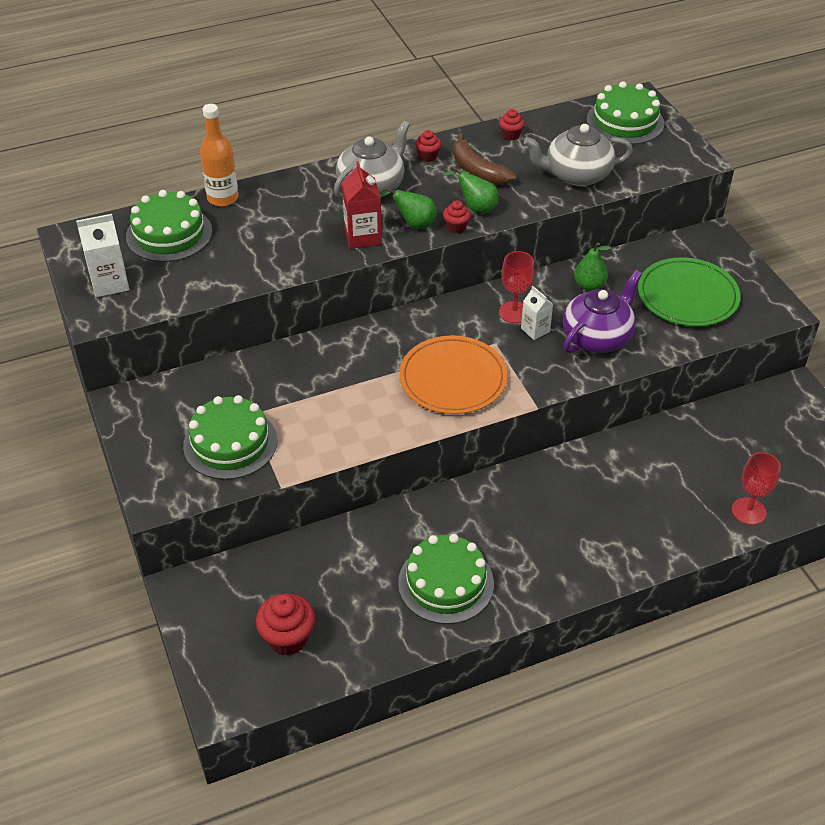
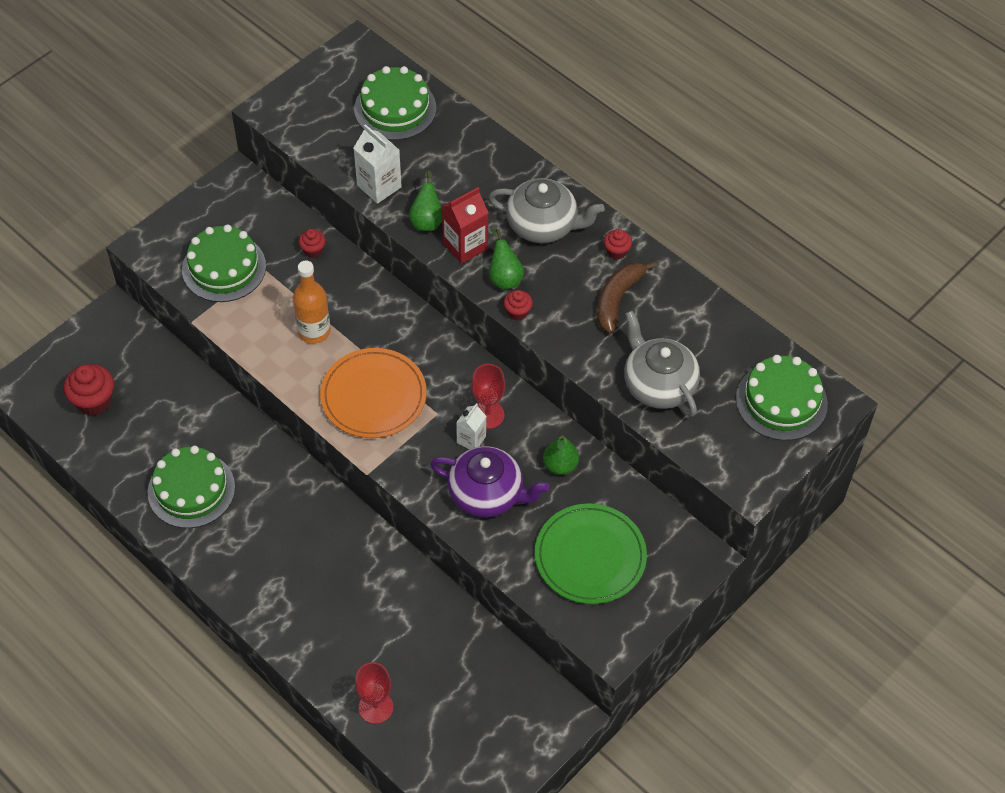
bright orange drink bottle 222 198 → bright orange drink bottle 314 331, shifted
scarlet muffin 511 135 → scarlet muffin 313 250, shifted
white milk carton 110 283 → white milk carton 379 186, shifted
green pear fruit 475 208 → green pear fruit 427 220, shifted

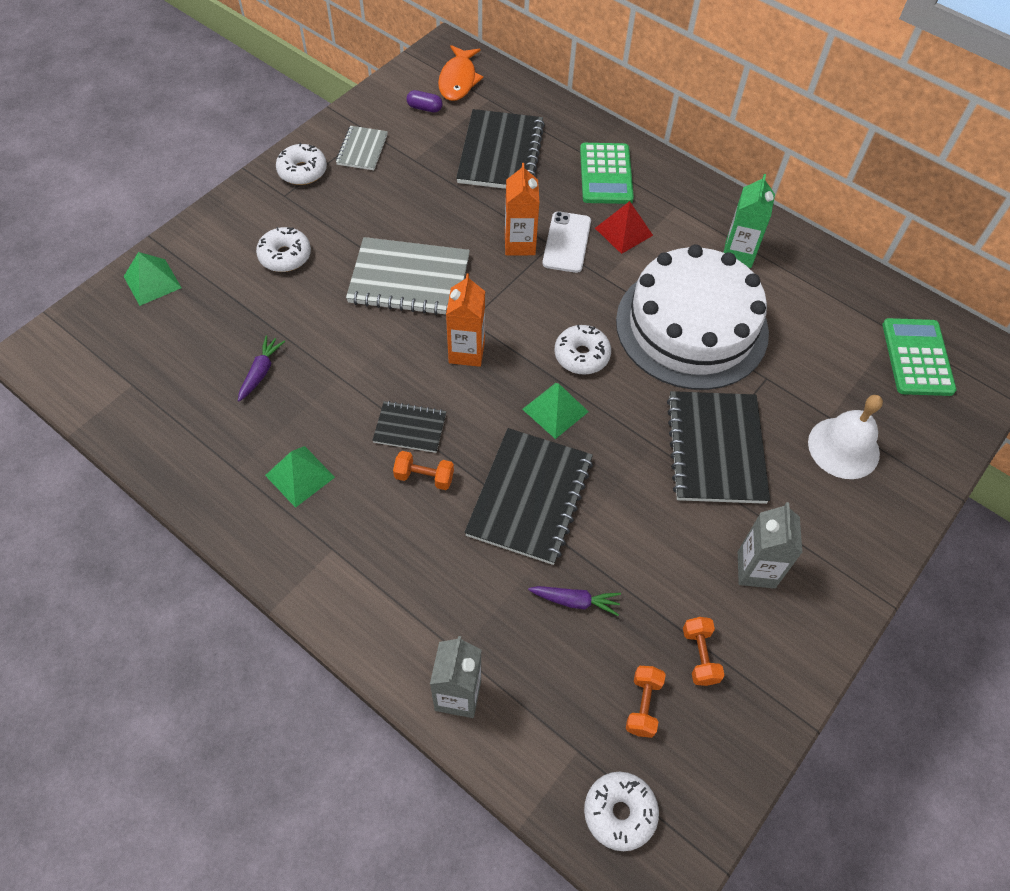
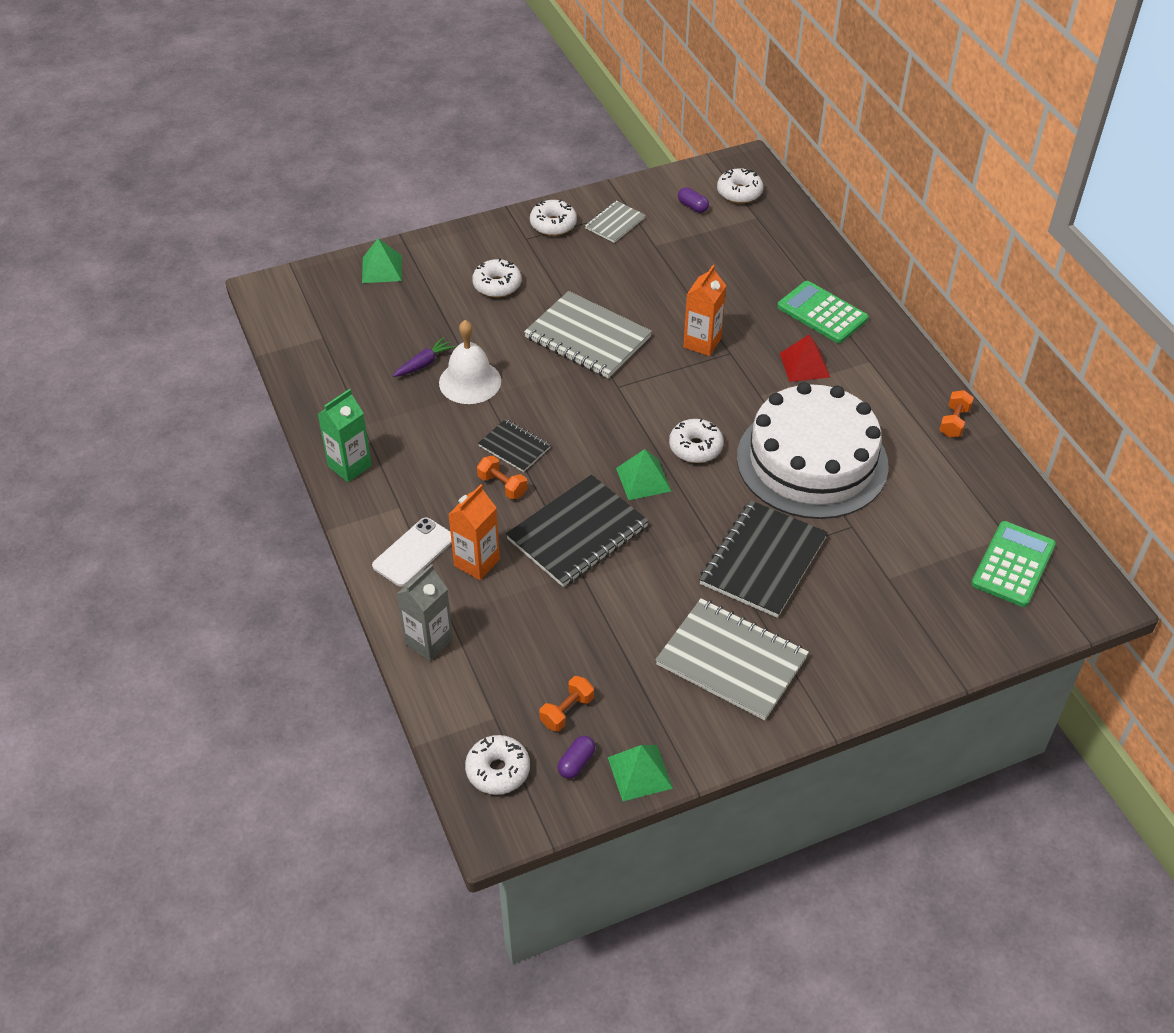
green milk carton 738 254 → green milk carton 350 466, shifted
white phone 567 242 → white phone 414 552, shifted
white bell 843 447 → white bell 470 381, shifted
bright orange milk carton 466 352 → bright orange milk carton 477 562, shifted
- → violet pill shape 576 763
green pyramid shape 300 476 → green pyramid shape 639 772, shifted
gray milk carton 756 569 → gray notepad 731 661
bright orange fish 458 80 → white glazed donut 739 192
green pocket calculator 606 174 → green pocket calculator 822 313, 105 degrees clockwise
bright orange free weight 700 656 → bright orange free weight 954 422, shifted
jet-black notepad 500 153 → -
violet carrot 575 601 → -

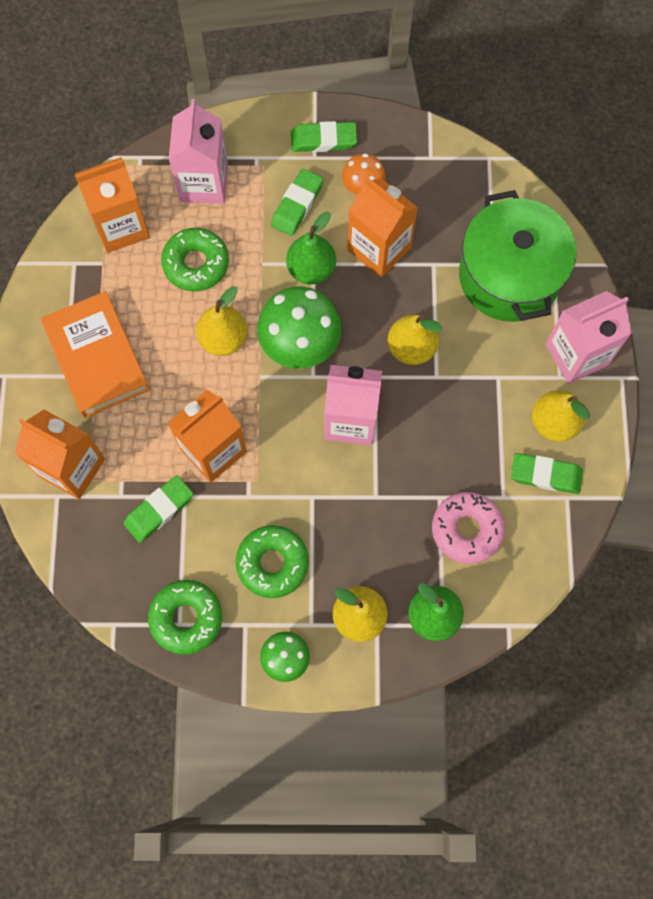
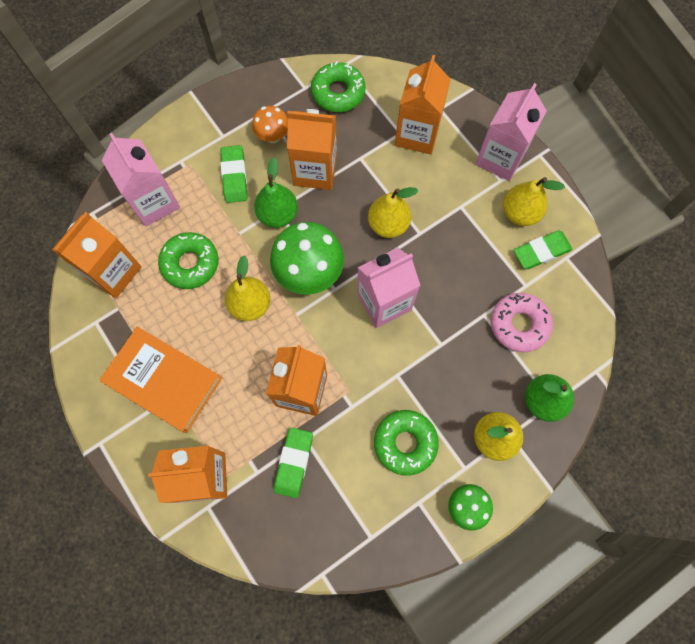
green glazed donut 186 618 → green glazed donut 338 92, shifted
green pot 509 276 → bright orange milk carton 417 134
green eraser 323 140 → -

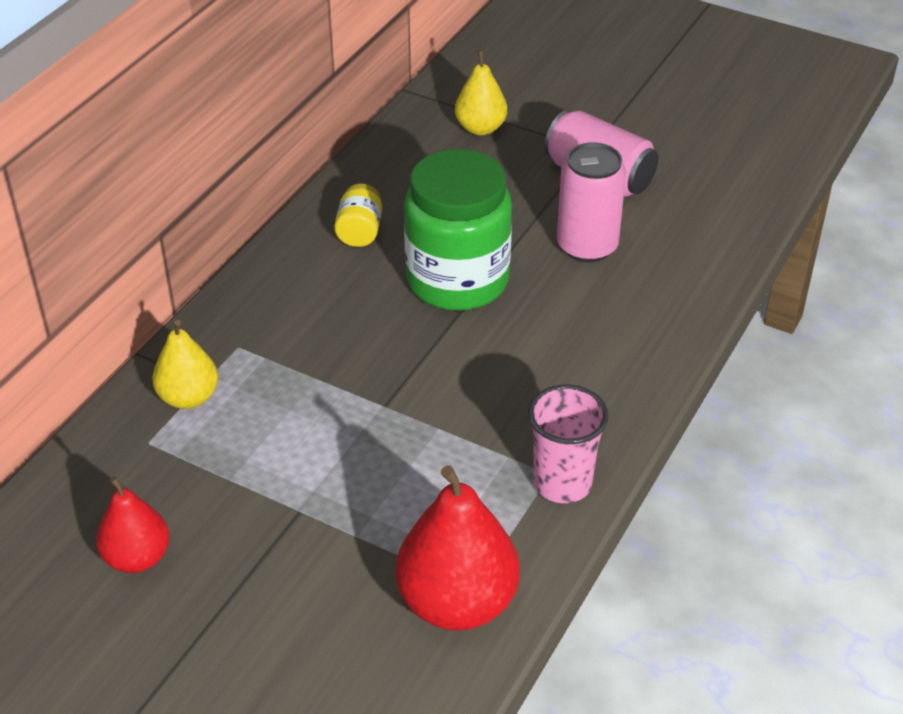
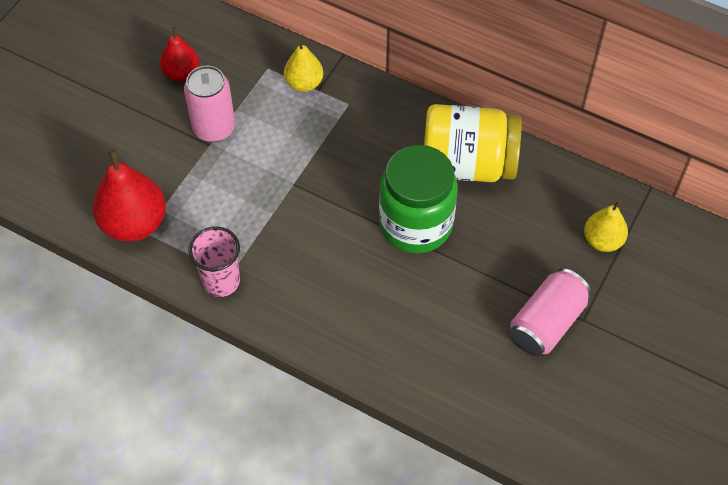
rose-pink can 587 246 → rose-pink can 214 128, shifted
bright yellow jam jar 360 231 → bright yellow jam jar 467 164, x2.33

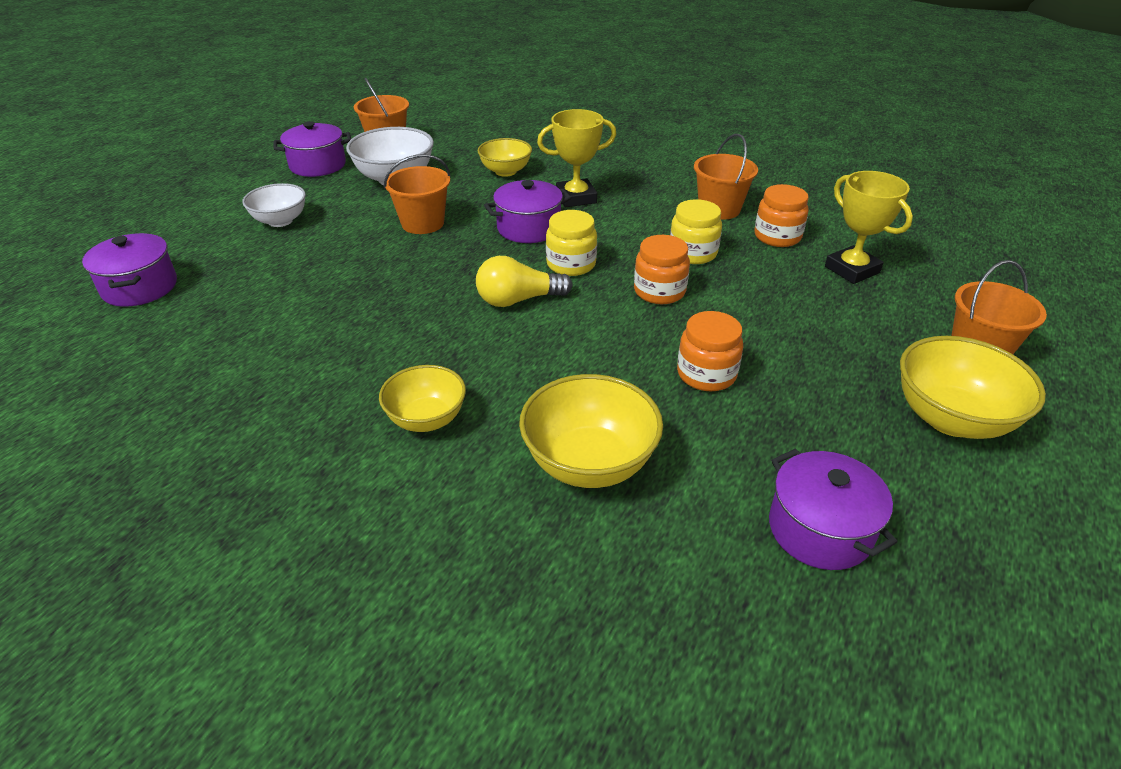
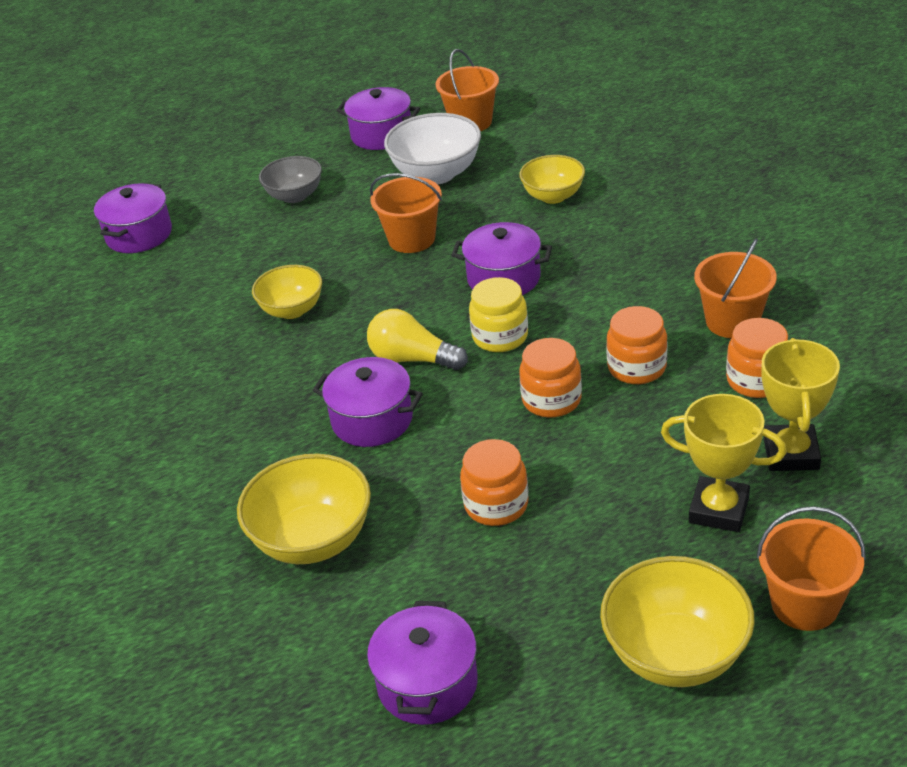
bright yellow serving bowl 426 419 → bright yellow serving bowl 292 310, shifted
white serving bowl 280 221 → gray serving bowl 295 196
- → violet pot 372 420
bright yellow jam jar 693 253 → bright orange jam jar 637 367
bright yellow award cup 576 198 → bright yellow award cup 719 510, shifted

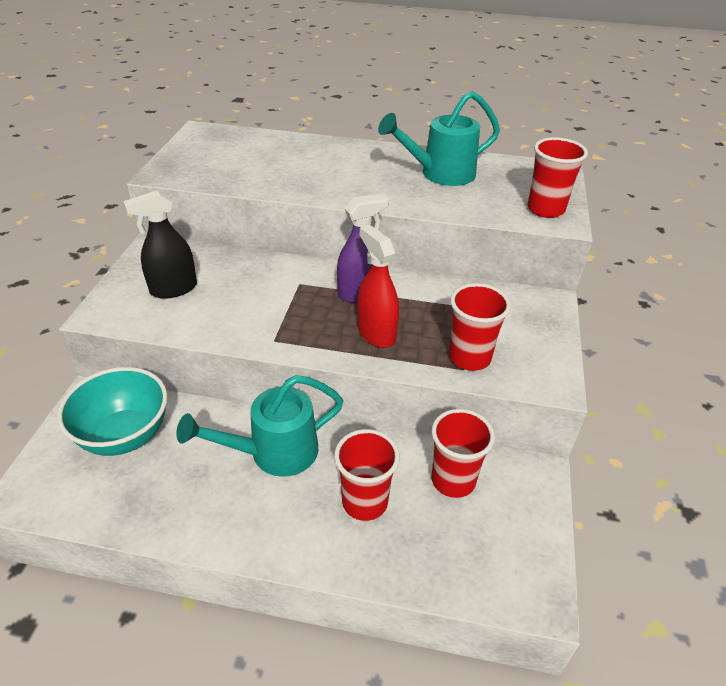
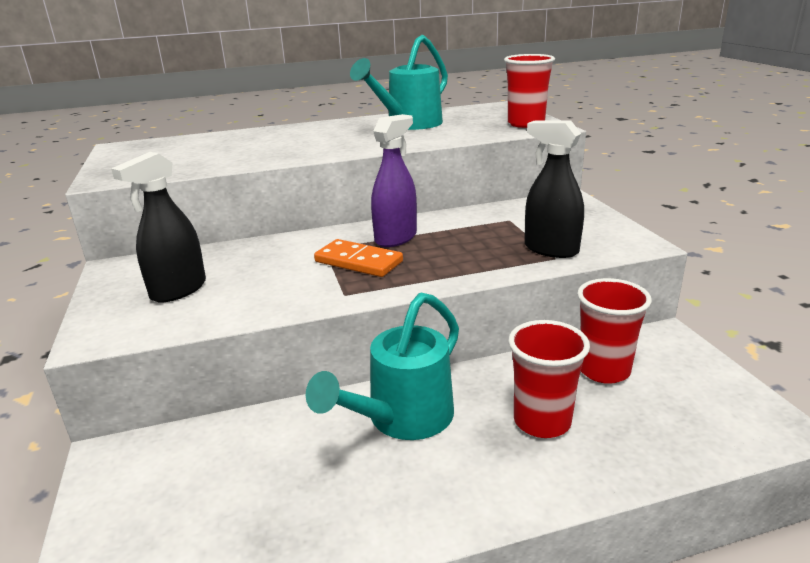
- → bright orange domino piece 358 262
scarlet cup 469 358 → jet-black spray cleaner 550 249
teal serving bowl 125 435 → -
scarlet spray cleaner 376 333 → -

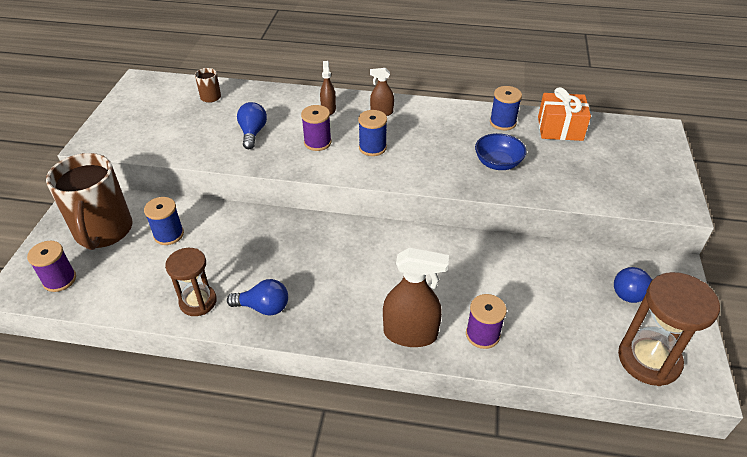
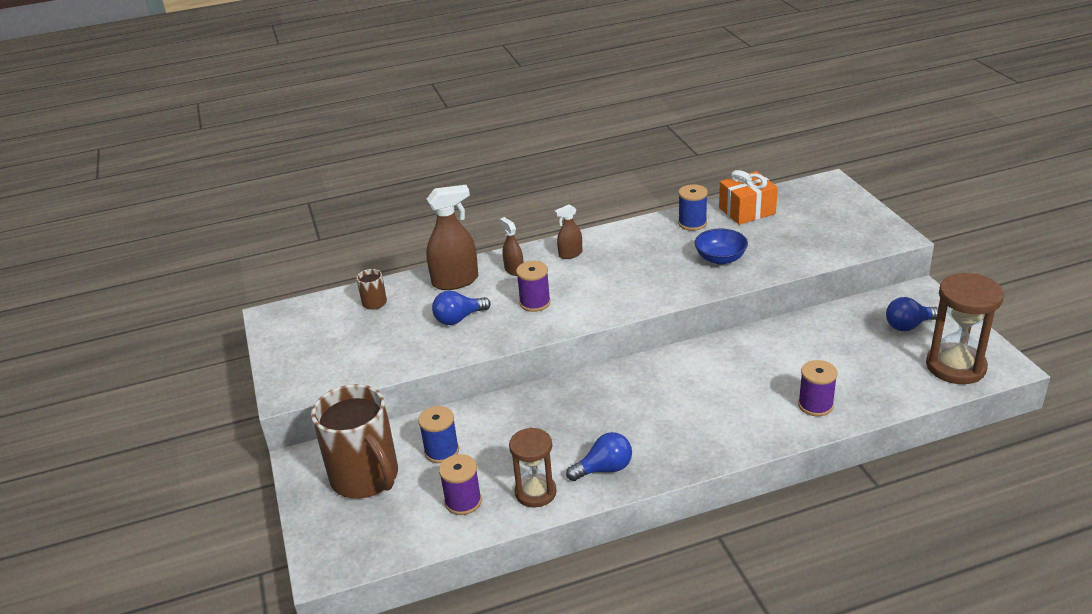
dark brown spray cleaner 410 334 → dark brown spray cleaner 455 281, shifted
cobalt lightbulb 253 133 → cobalt lightbulb 458 319, 90 degrees counterclockwise
violet bobbin 59 280 → violet bobbin 463 502, shifted
cobalt bobbin 372 147 → -

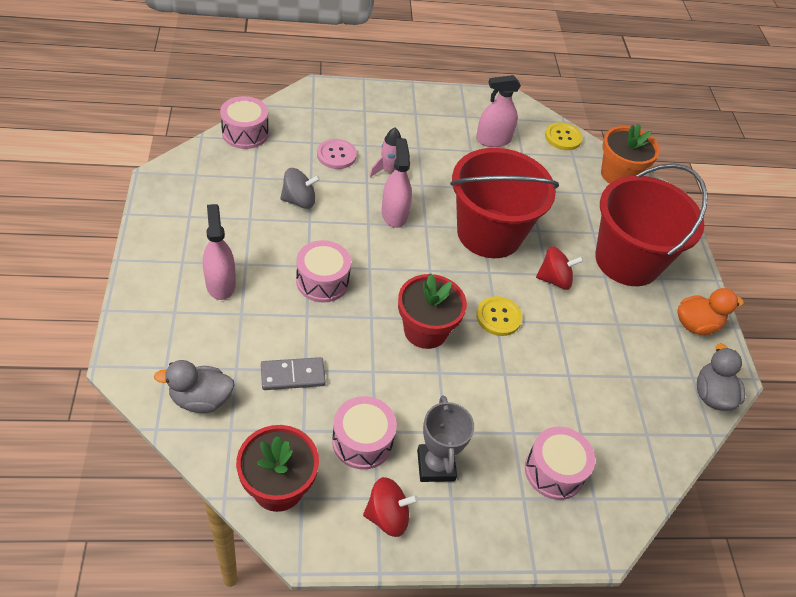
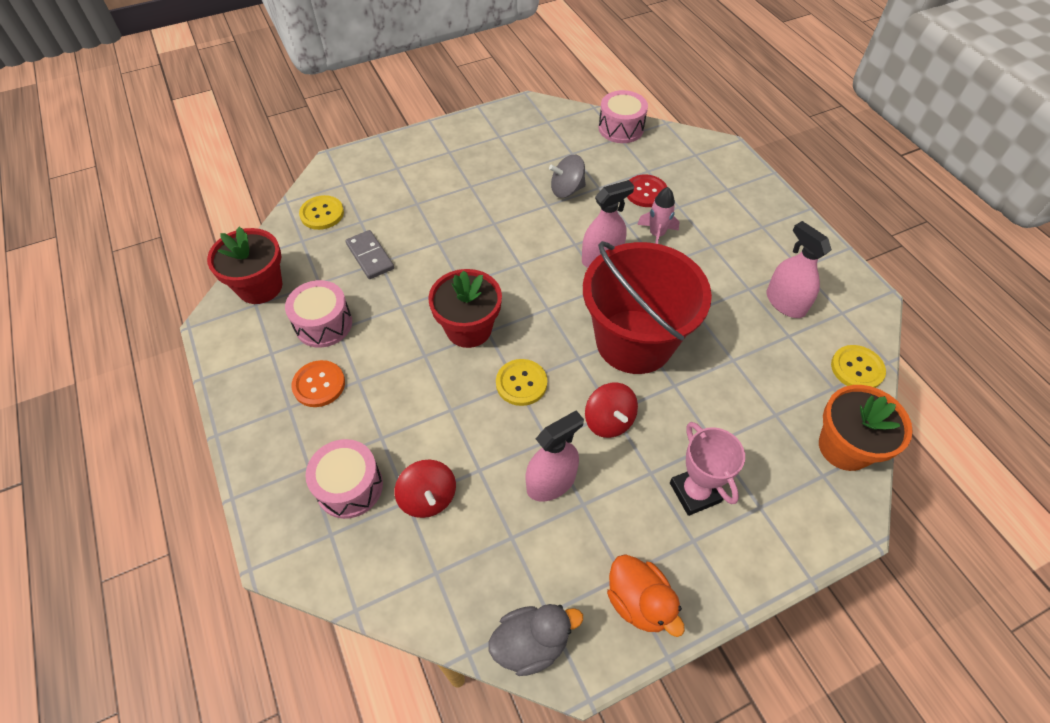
gray award cup 436 465 → bright orange button 319 384
gray toy duck 201 399 → bright yellow button 322 214
scarlet whirligig 387 516 → scarlet whirligig 428 498, shifted
rose-pink spray cleaner 220 283 → rose-pink spray cleaner 551 482, shifted
gray whirligig 299 201 → gray whirligig 567 190, 105 degrees clockwise
rose-pink button 336 155 → scarlet button 646 192
scarlet pail 627 260 → rose-pink award cup 695 492
rose-pink drum 322 281 → -

